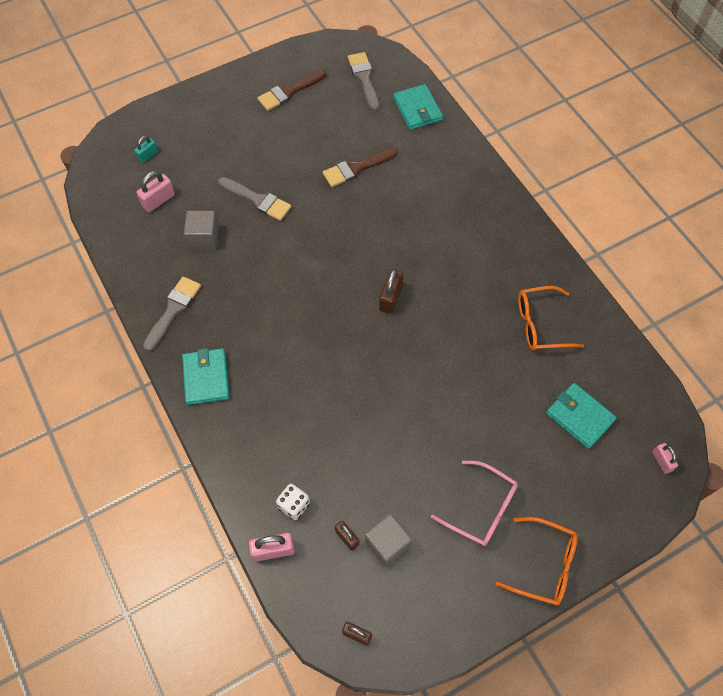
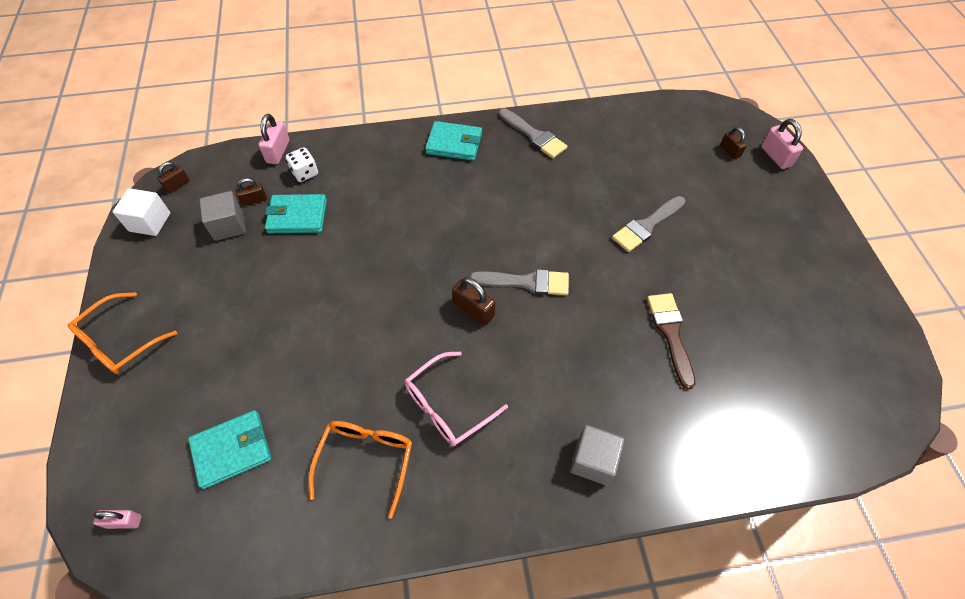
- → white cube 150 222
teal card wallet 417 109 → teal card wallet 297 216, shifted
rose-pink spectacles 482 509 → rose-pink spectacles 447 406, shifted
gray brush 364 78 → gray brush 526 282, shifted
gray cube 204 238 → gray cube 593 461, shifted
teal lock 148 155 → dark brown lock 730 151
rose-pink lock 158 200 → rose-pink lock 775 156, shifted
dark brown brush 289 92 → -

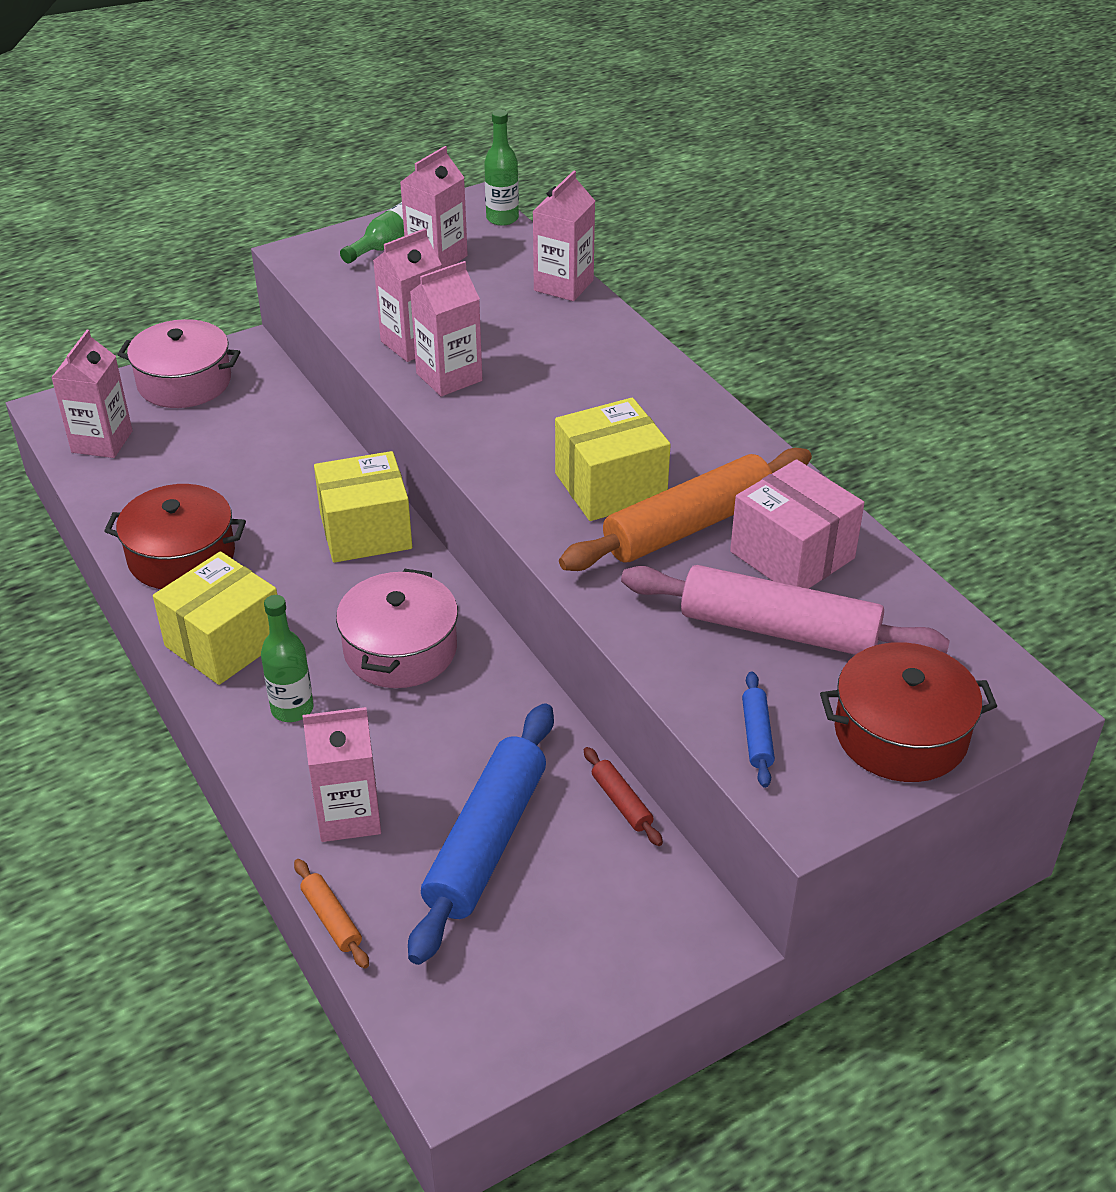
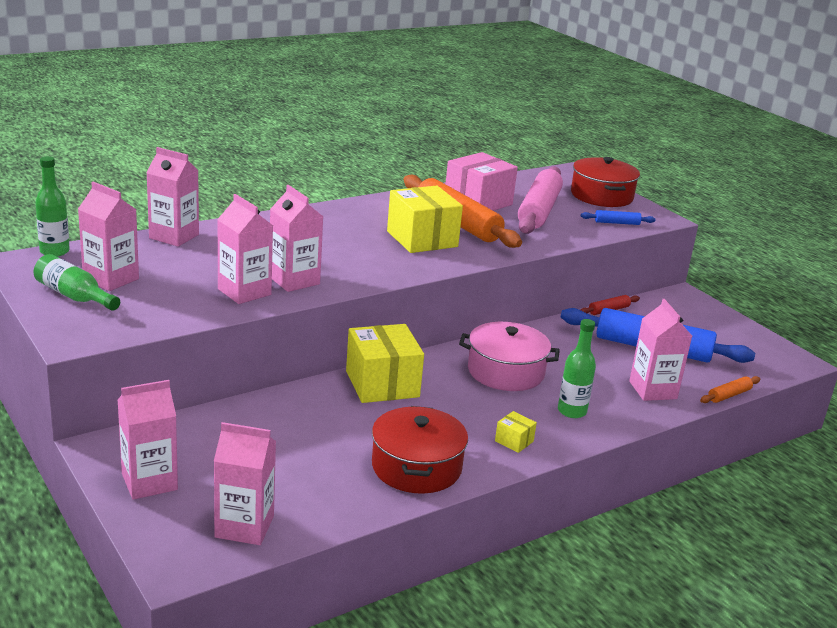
rose-pink pot 184 382 → rose-pink milk carton 149 482
bright yellow package 224 642 → bright yellow package 514 441, x0.44

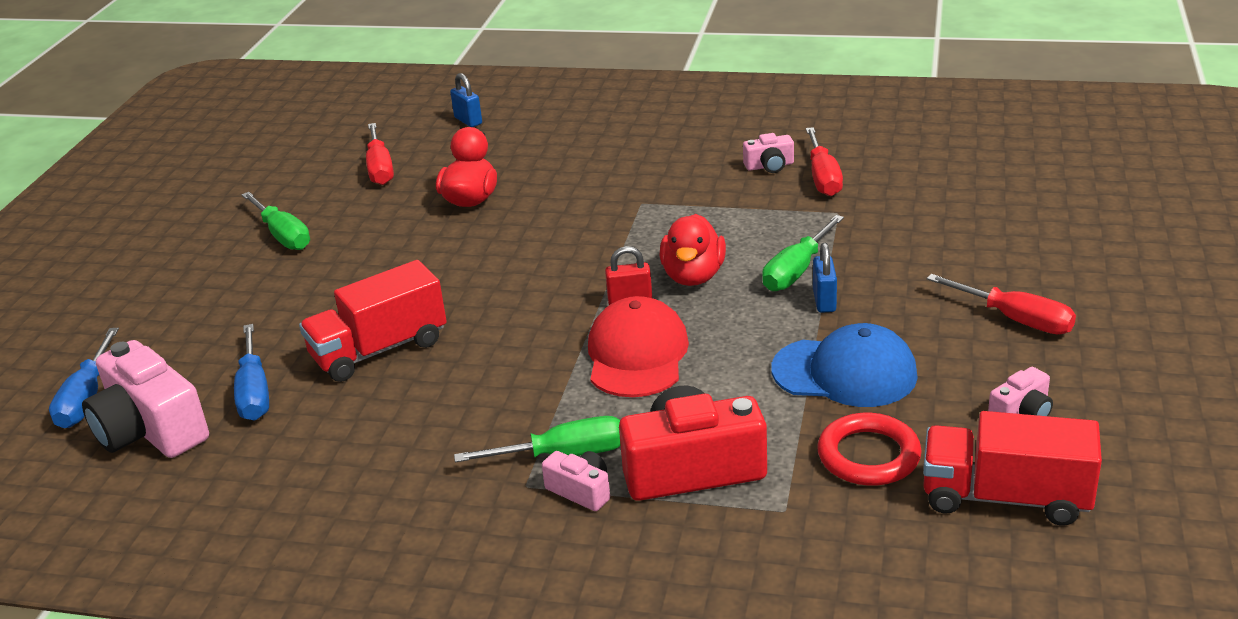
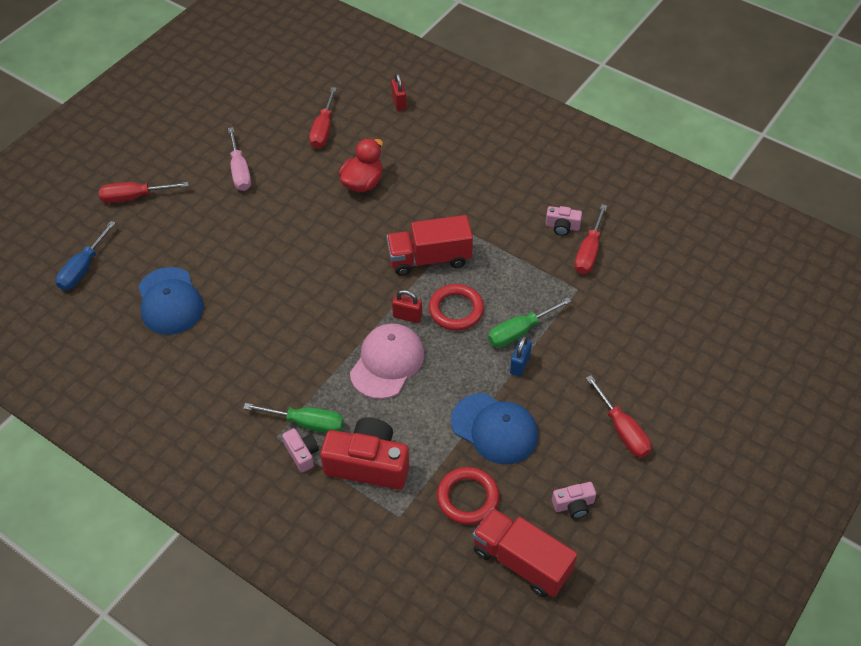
- → scarlet hand screwdriver 135 197
cobalt hand screwdriver 254 392 → cobalt baseball cap 170 301
green hand screwdriver 282 235 → rose-pink hand screwdriver 240 171
scarlet baseball cap 637 355 → rose-pink baseball cap 387 362
scarlet toy truck 379 350 → scarlet toy truck 429 259, shifted
cobalt lock 468 121 → scarlet lock 399 102
scarlet toy duck 693 276 → scarlet ring 456 310
rose-pink photo camera 150 429 → -

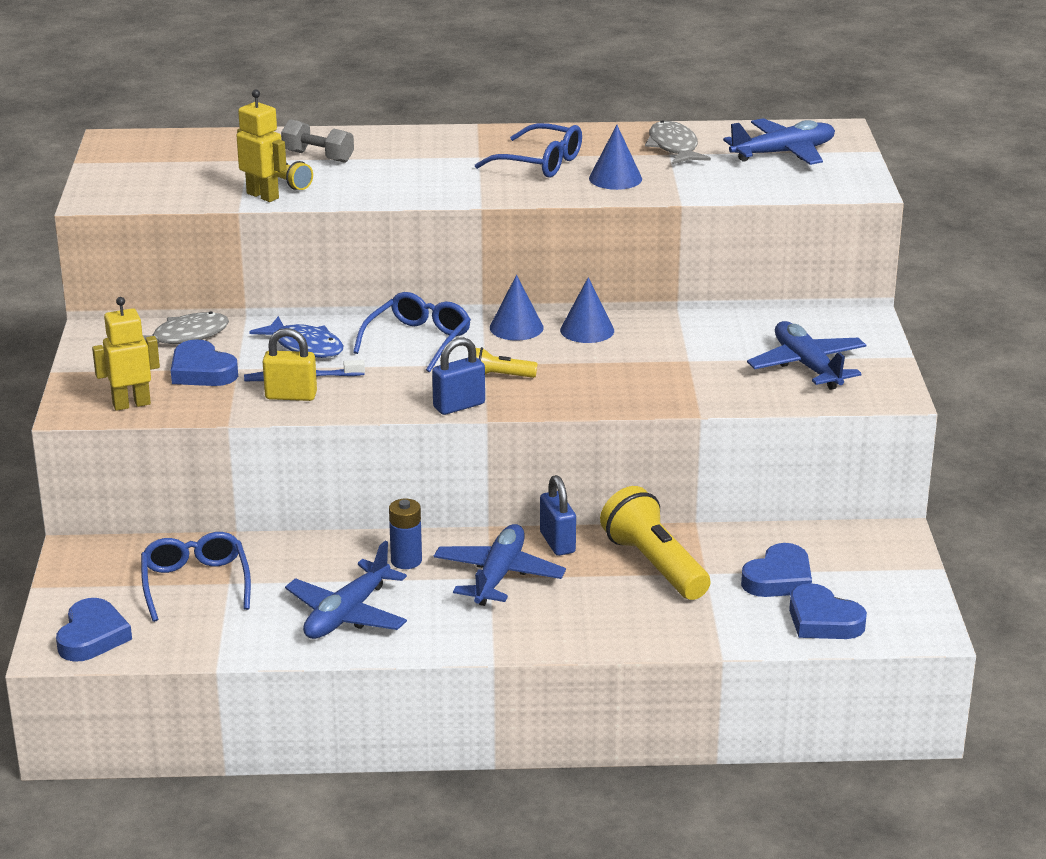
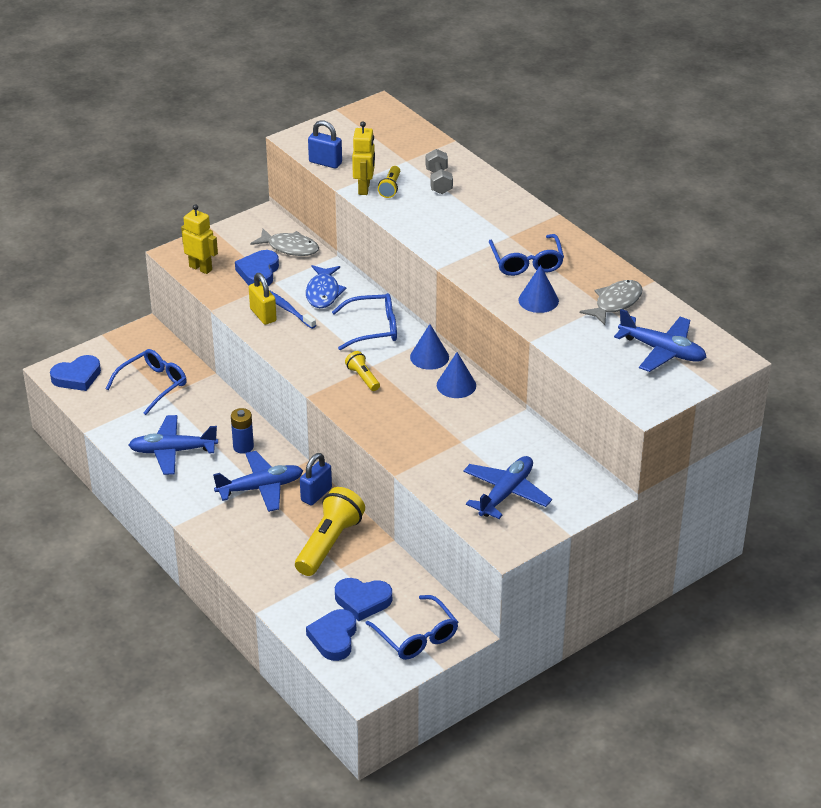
cobalt lock 459 406 → cobalt lock 325 162, shifted
- → cobalt spectacles 417 637

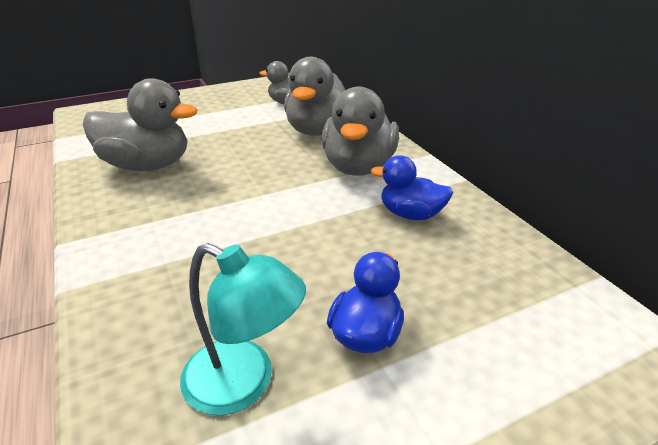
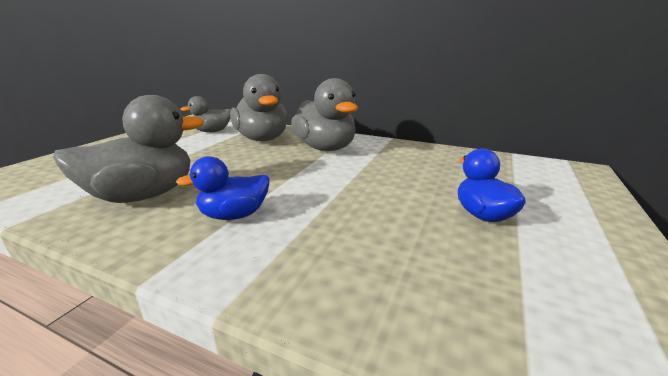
cobalt toy duck 410 214 → cobalt toy duck 234 215, shifted
teal reading lamp 244 383 → -

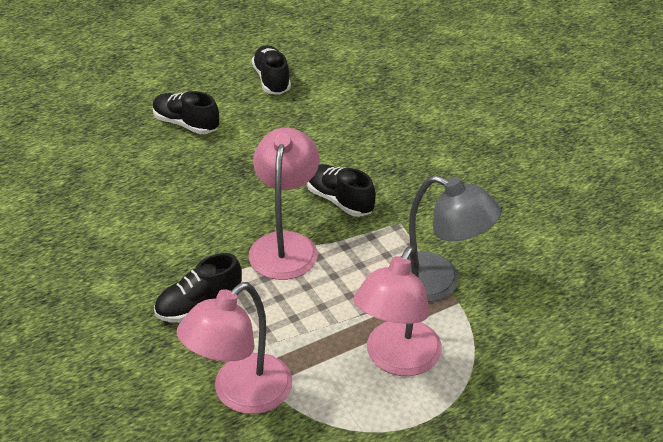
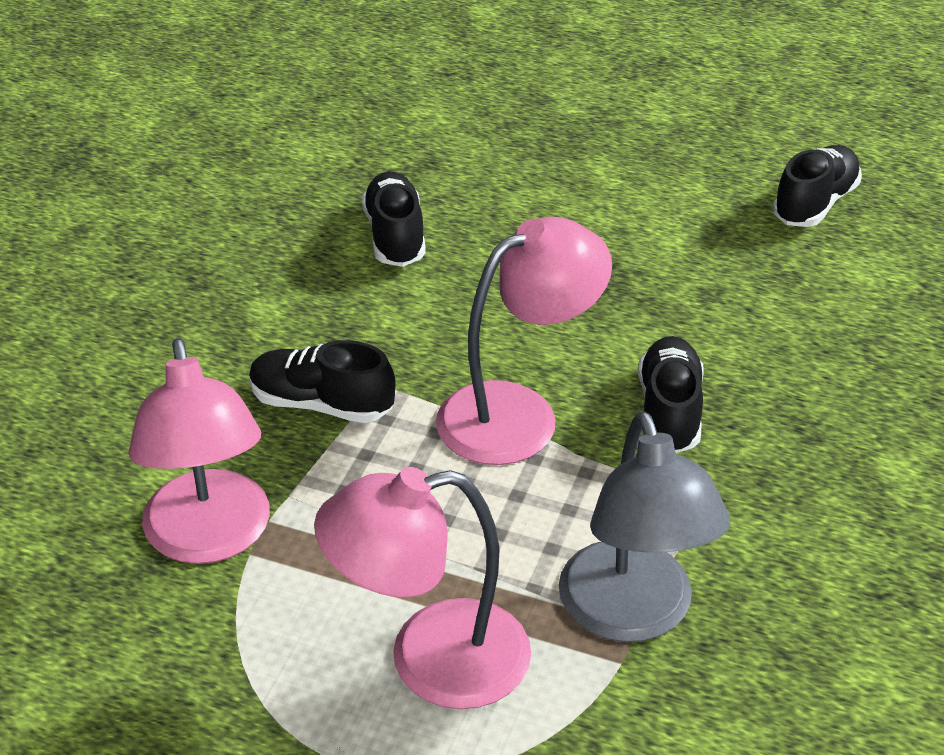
rose-pink reading lamp 241 394 → rose-pink reading lamp 210 538, 105 degrees counterclockwise
jet-black sneaker 186 124 → jet-black sneaker 395 236, shifted

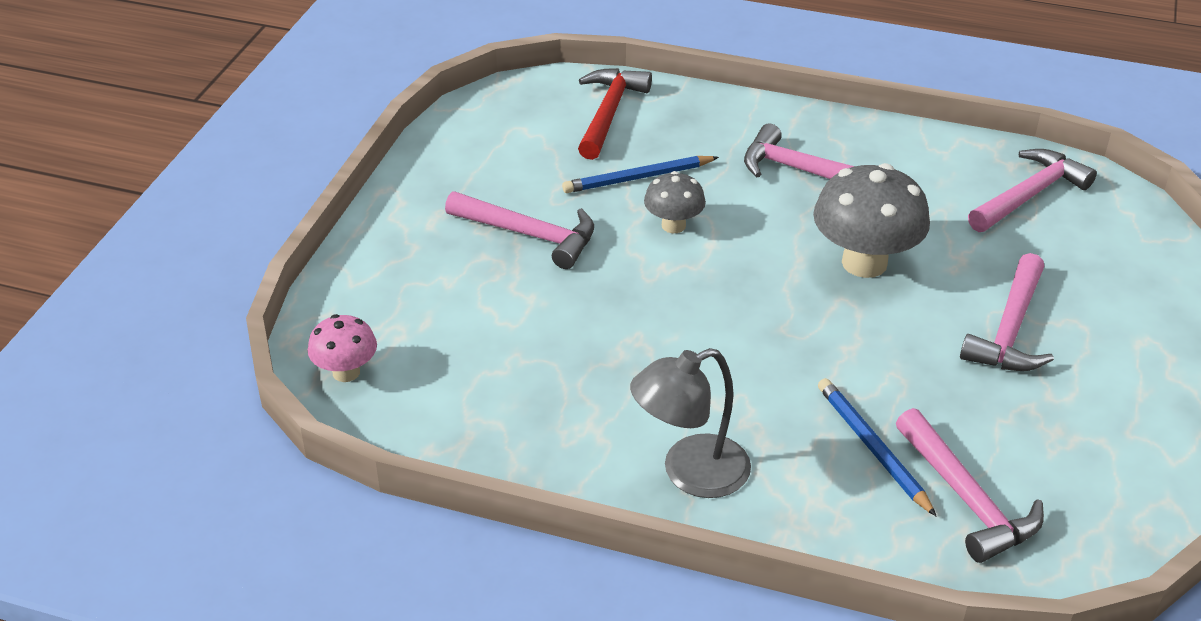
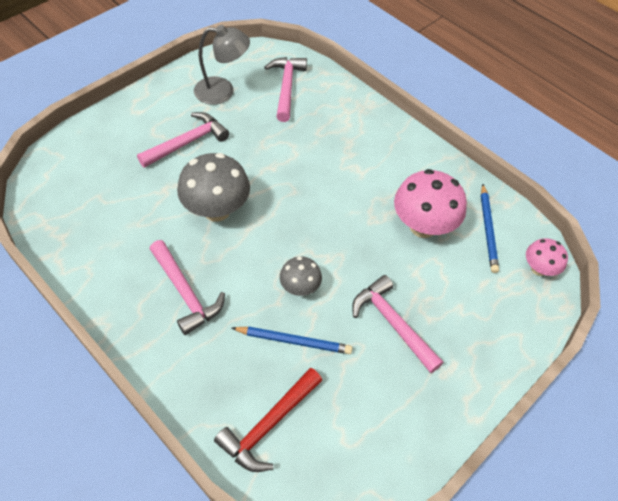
gray reading lamp 690 473 → gray reading lamp 223 91, shifted
- → rose-pink mushroom 422 226
cobalt pencil 873 448 → cobalt pencil 488 229, shifted
rose-pink hammer 1029 195 → -

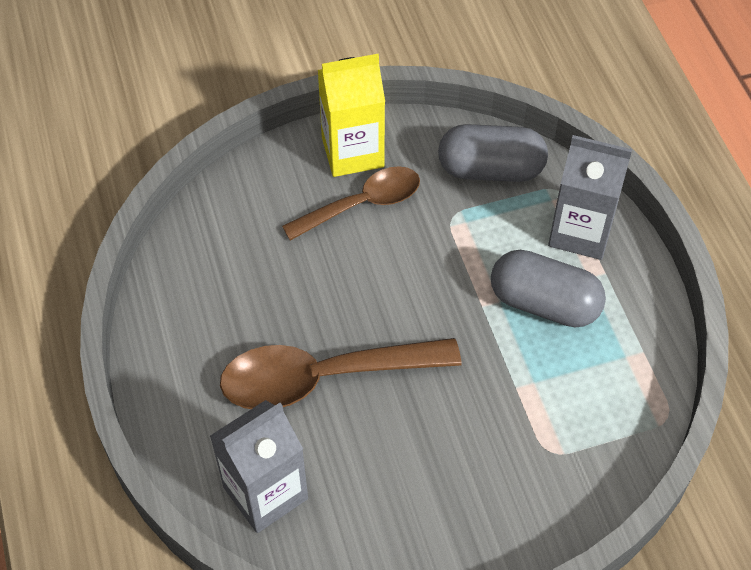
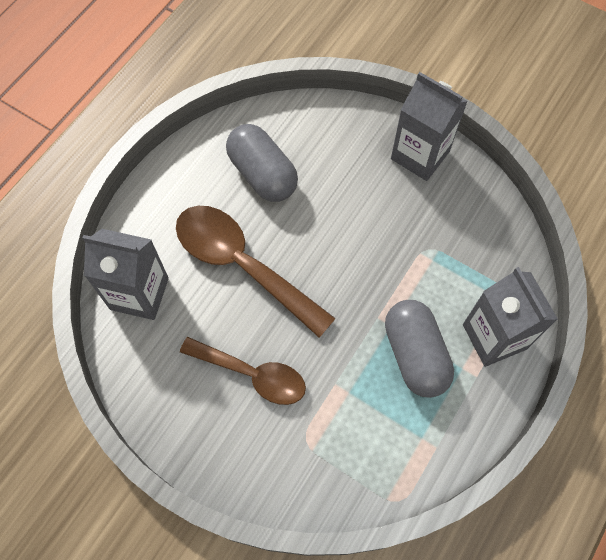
dark brown tablespoon 362 204 → dark brown tablespoon 252 374, shifted
gray pill shape 490 169 → gray pill shape 262 174, shifted
bright yellow milk carton 352 152 → gray milk carton 420 155

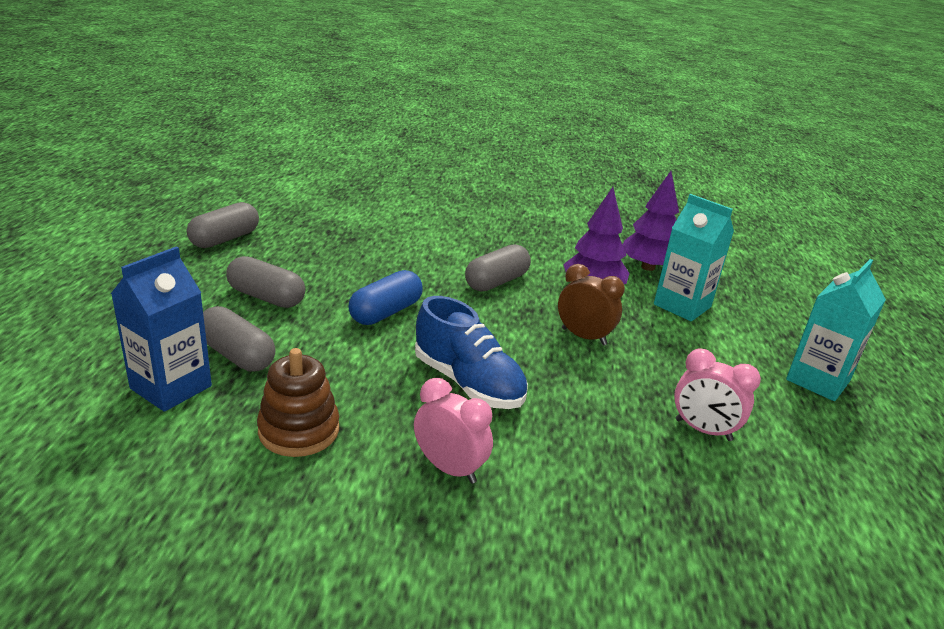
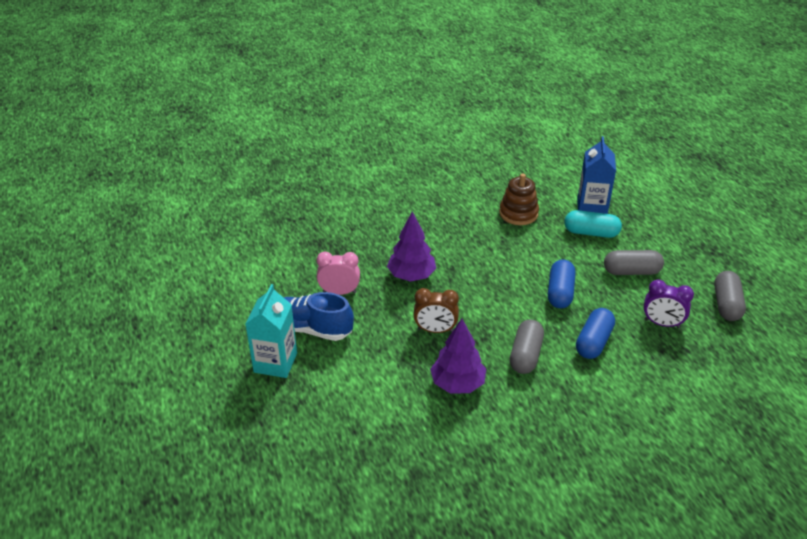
cobalt sneaker 468 383 → cobalt sneaker 310 329, shifted
violet tree 648 267 → violet tree 411 275, shifted
gray pill shape 237 355 → teal pill shape 591 233
- → cobalt pill shape 593 342
- → violet clock 662 323
rose-pink clock 449 468 → -
teal milk carton 682 306 → -

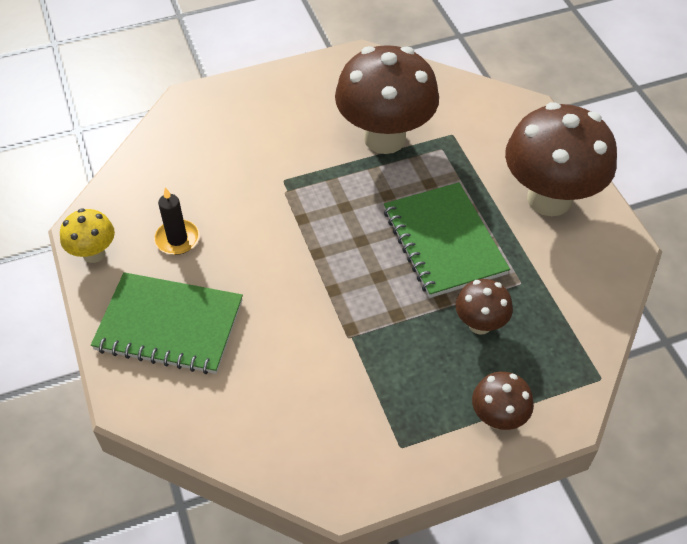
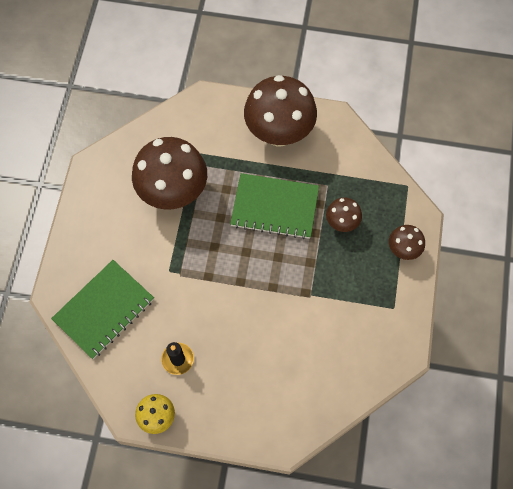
green notepad 169 325 → green notepad 104 310, shifted

